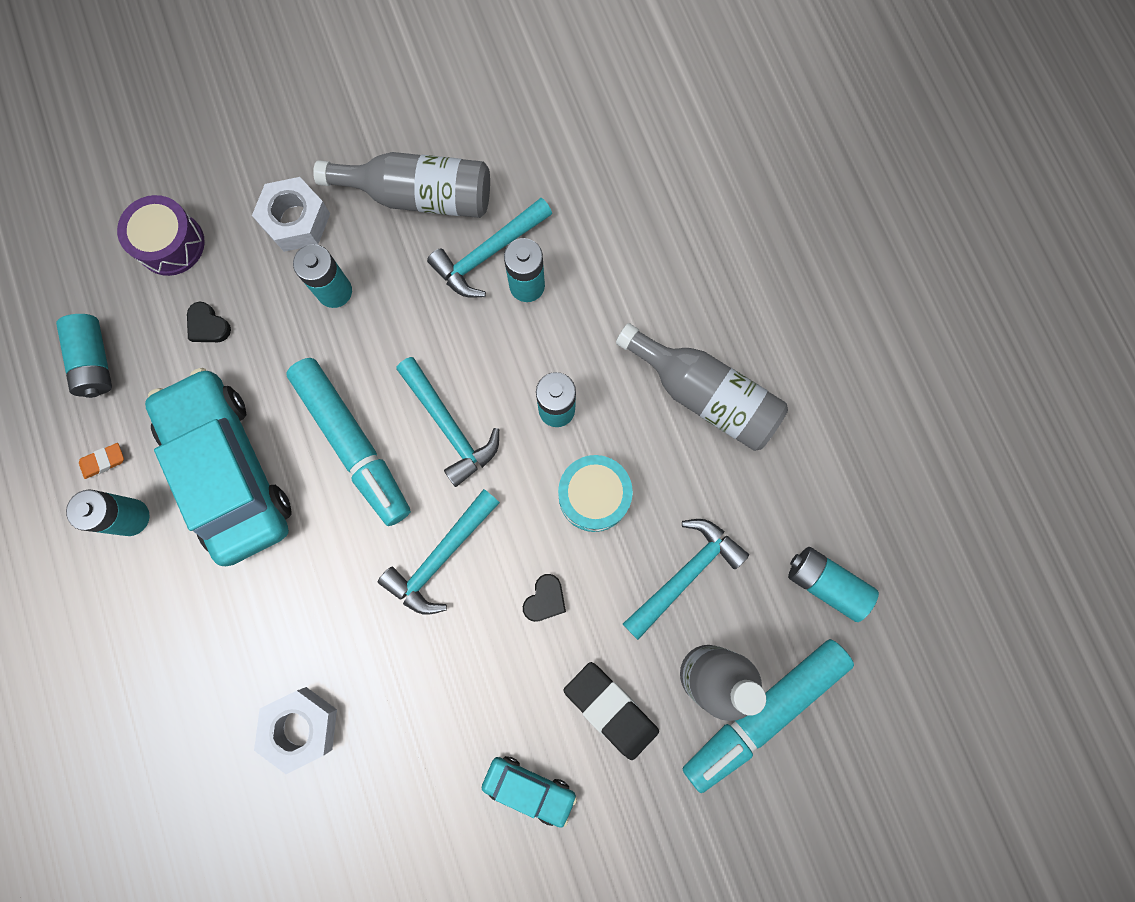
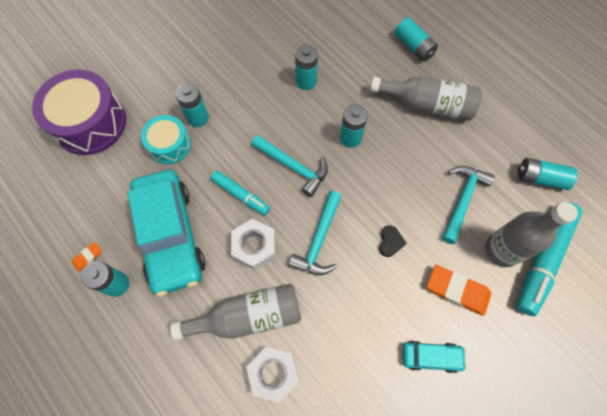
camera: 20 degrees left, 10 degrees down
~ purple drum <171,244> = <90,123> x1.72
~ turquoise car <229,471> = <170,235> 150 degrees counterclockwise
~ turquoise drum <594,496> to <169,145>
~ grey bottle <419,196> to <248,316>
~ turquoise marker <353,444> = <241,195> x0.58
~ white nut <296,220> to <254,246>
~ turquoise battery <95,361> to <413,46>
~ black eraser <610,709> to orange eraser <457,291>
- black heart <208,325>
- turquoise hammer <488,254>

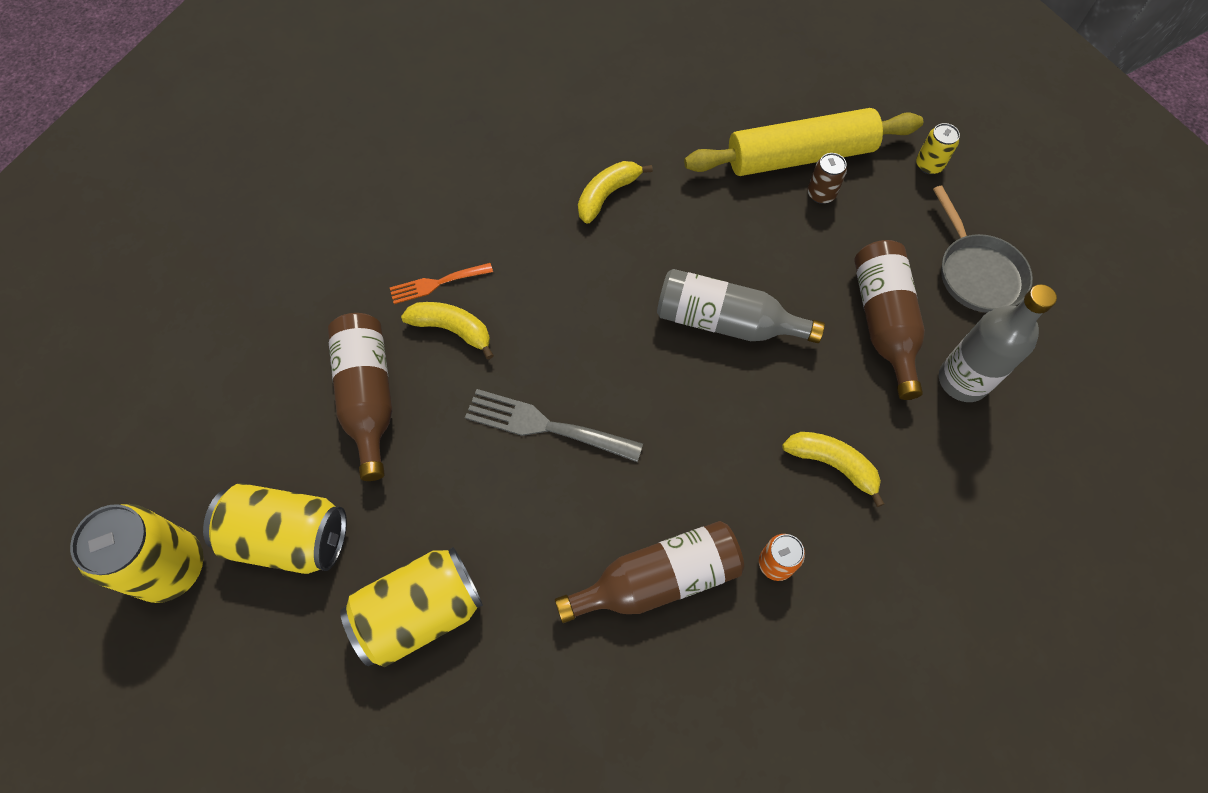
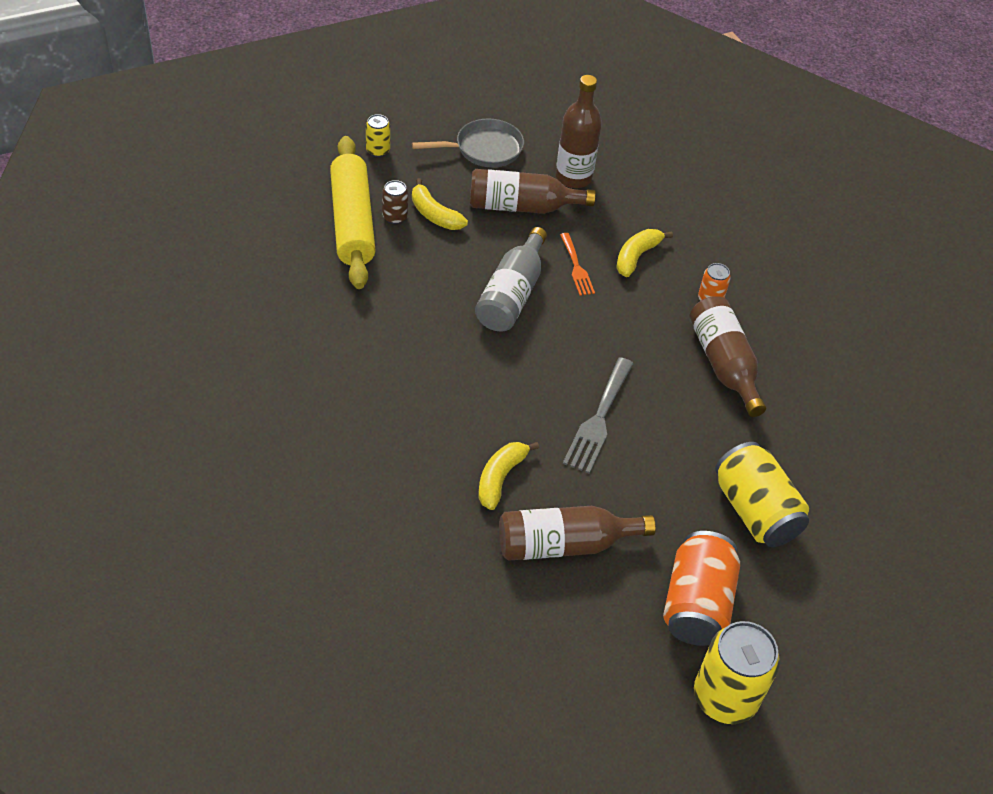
camera: 90 degrees left, 15 degrees down
~ yellow banana <607,195> to <434,214>
~ grey bottle <962,380> to brown bottle <573,177>
~ orange fork <436,283> to <576,267>
~ yellow can <289,537> to orange can <696,604>

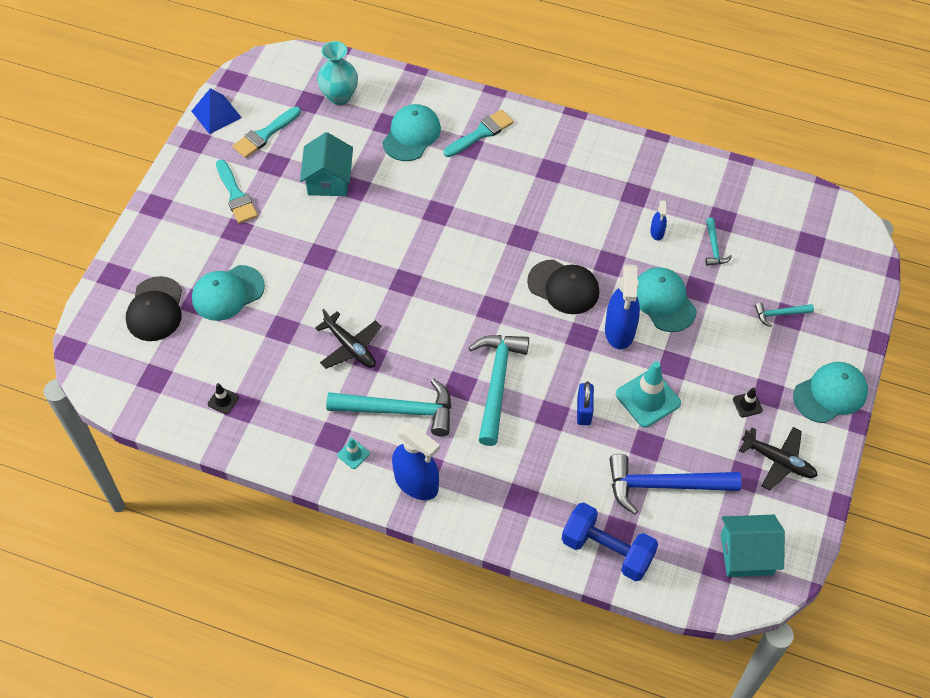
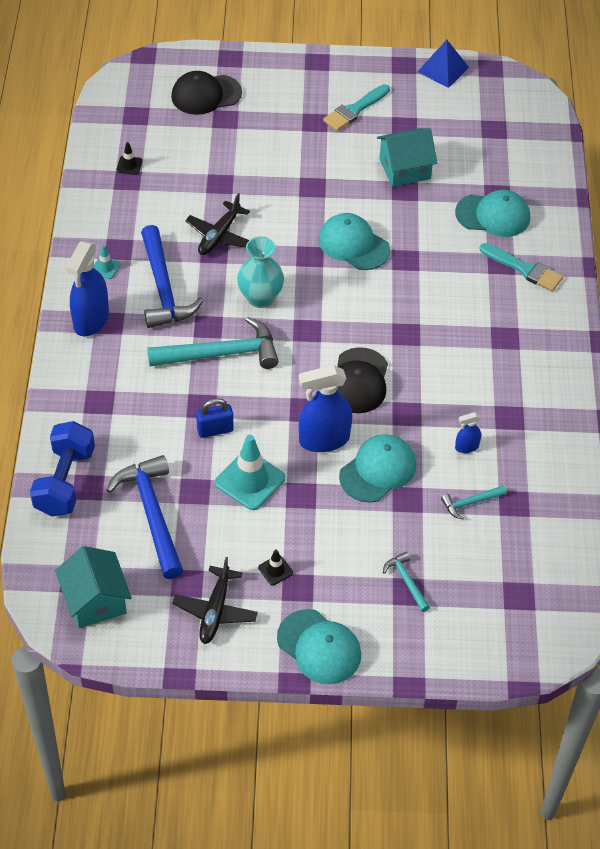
camera: 70 degrees right, 5 degrees down
~ turquoise hammer <399,410> to blue hammer <163,288>
~ turquoise vase <339,96> to <260,298>
~ turquoise cap <228,293> to <353,244>
- turquoise brush <265,134>

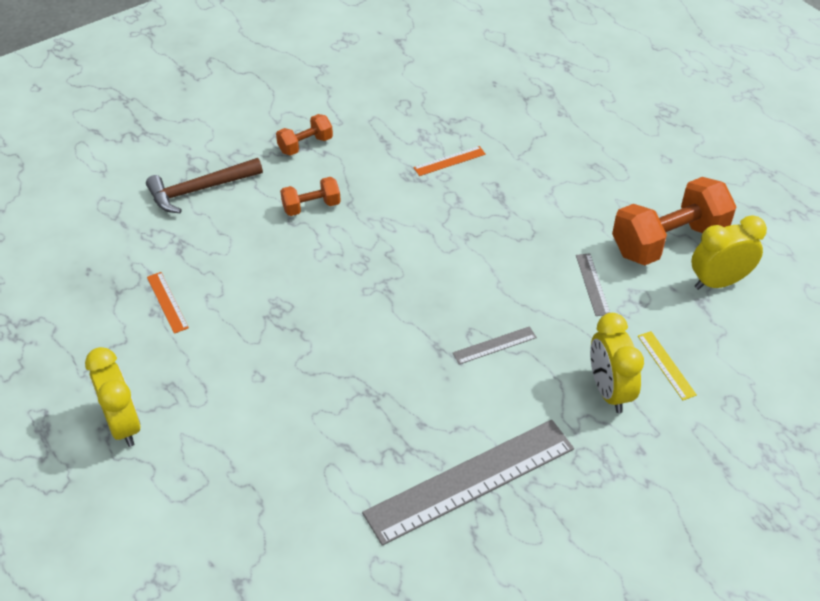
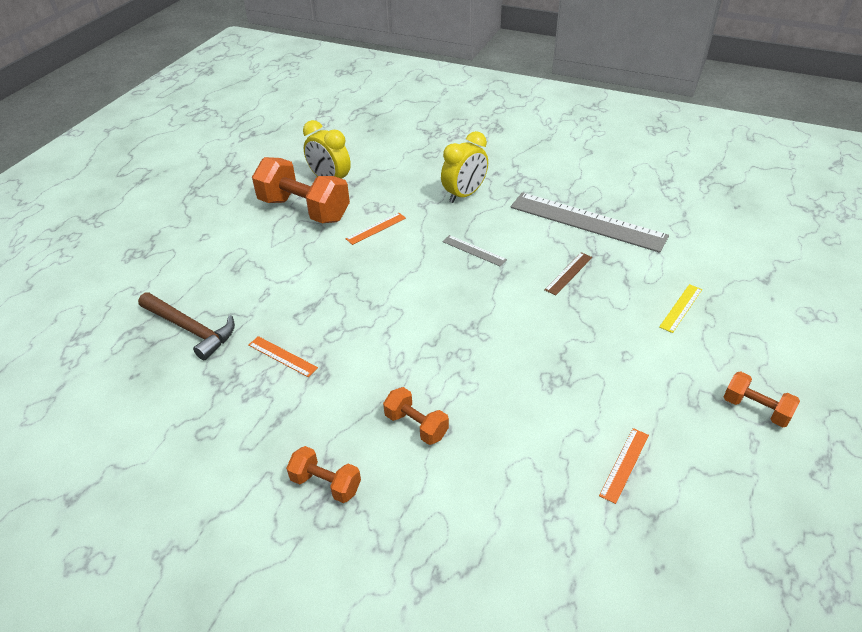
camera: 120 degrees left, 5 degrees down
~ brown hammer <200,190> to <190,329>
~ grey ruler <592,284> to orange ruler <376,228>
+ brown ruler <568,273>
~ yellow ruler <666,365> to <681,308>
~ yellow clock <123,424> to orange dumbbell <755,409>

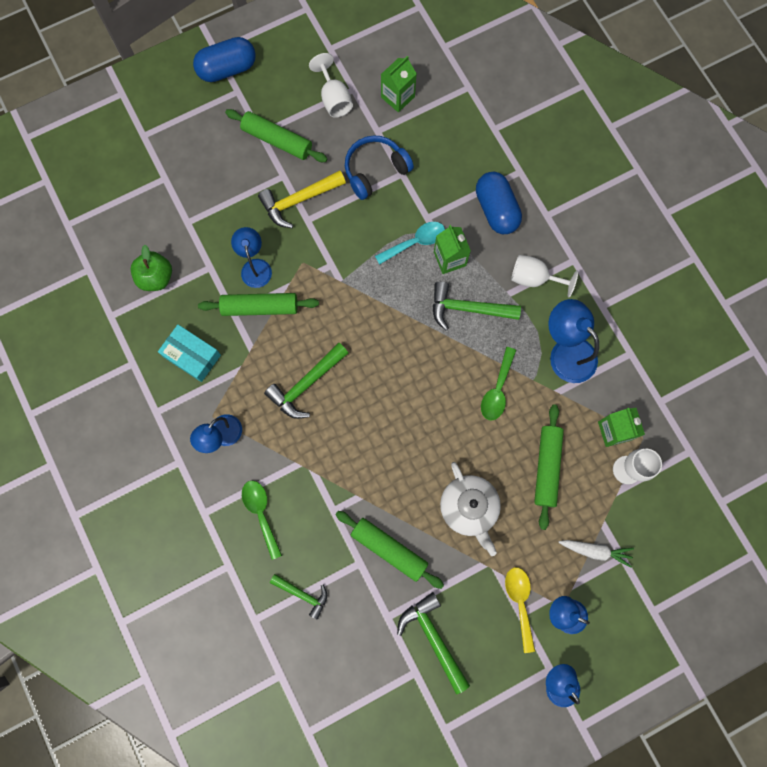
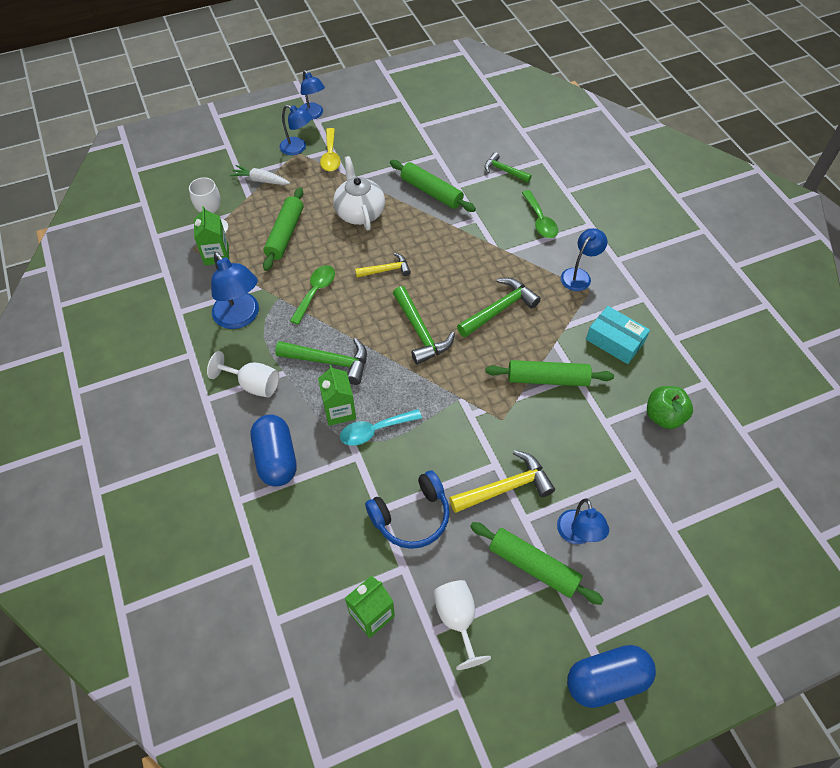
camera: 175 degrees left, 20 degrees down
+ yellow hammer <386,270>
~ green hammer <433,638> to <420,332>
~ blue lamp <255,267> to <577,535>

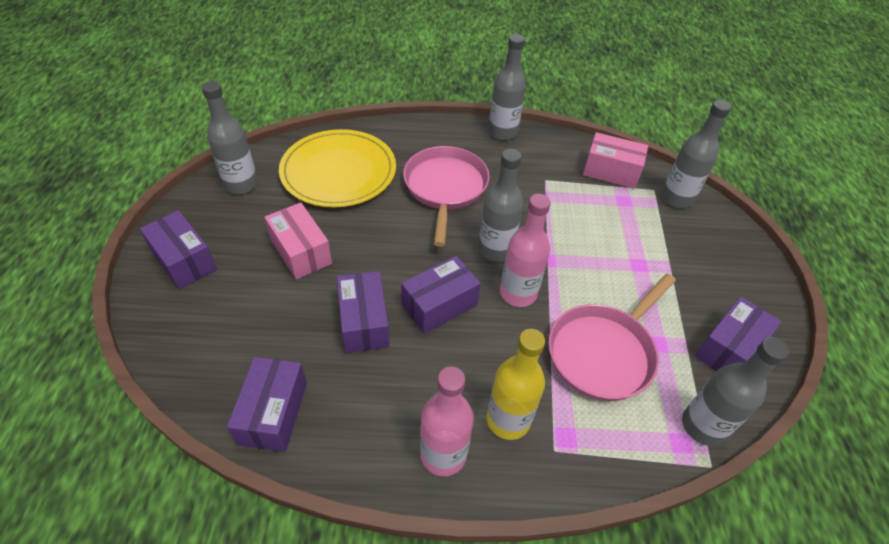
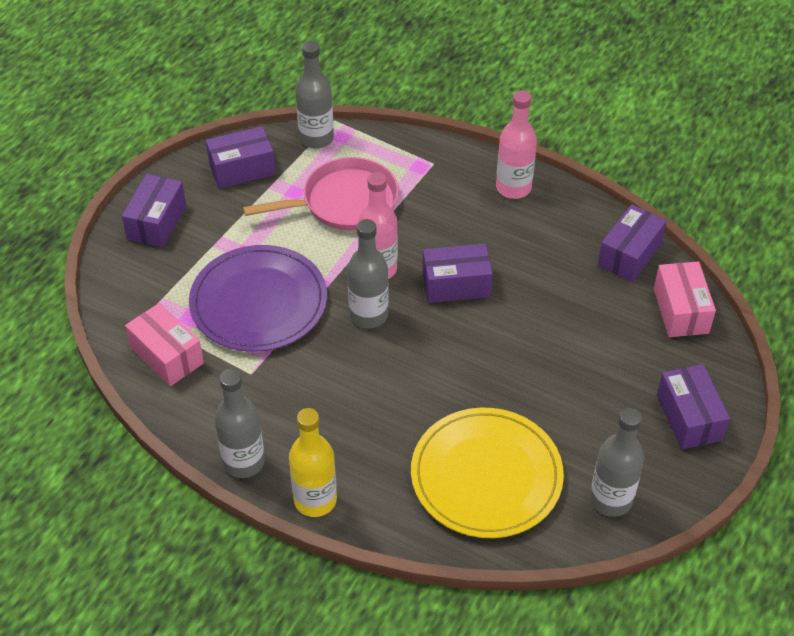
camera: 150 degrees left, 0 degrees up
~ purple box <364,322> to <157,222>
+ purple plate <258,302>
~ yellow bottle <508,420> to <315,500>
~ pink box <301,252> to <681,310>
- pink pan <445,188>
- grey bottle <676,198>

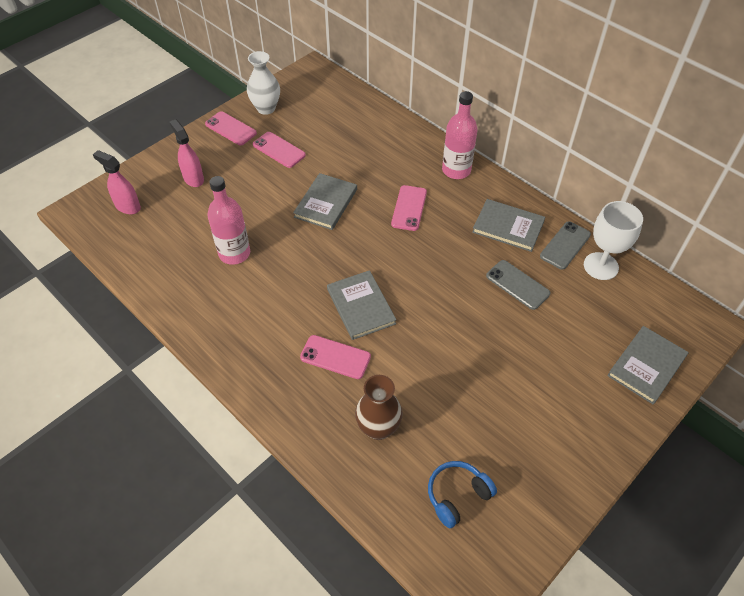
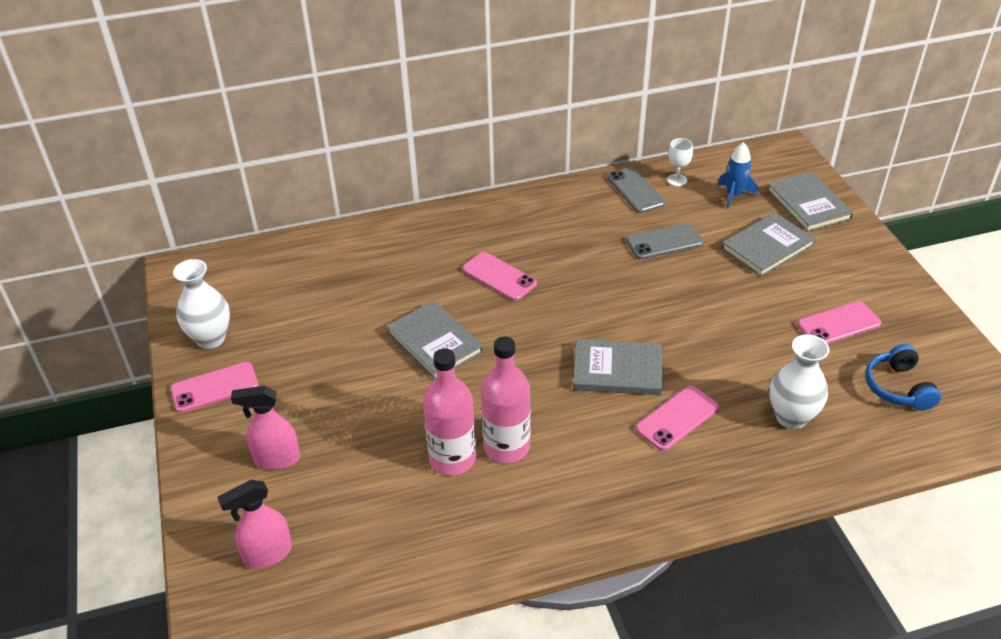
camera: 60 degrees left, 10 degrees down
~ pink bottle <456,170> to <506,446>
~ white goblet <601,266> = <677,180> x0.52
+ blue rocket <734,195>
~ grey book <508,227> to <767,247>
~ brown vase <378,428> to white vase <791,417>
~ pink phone <279,150> to <838,324>

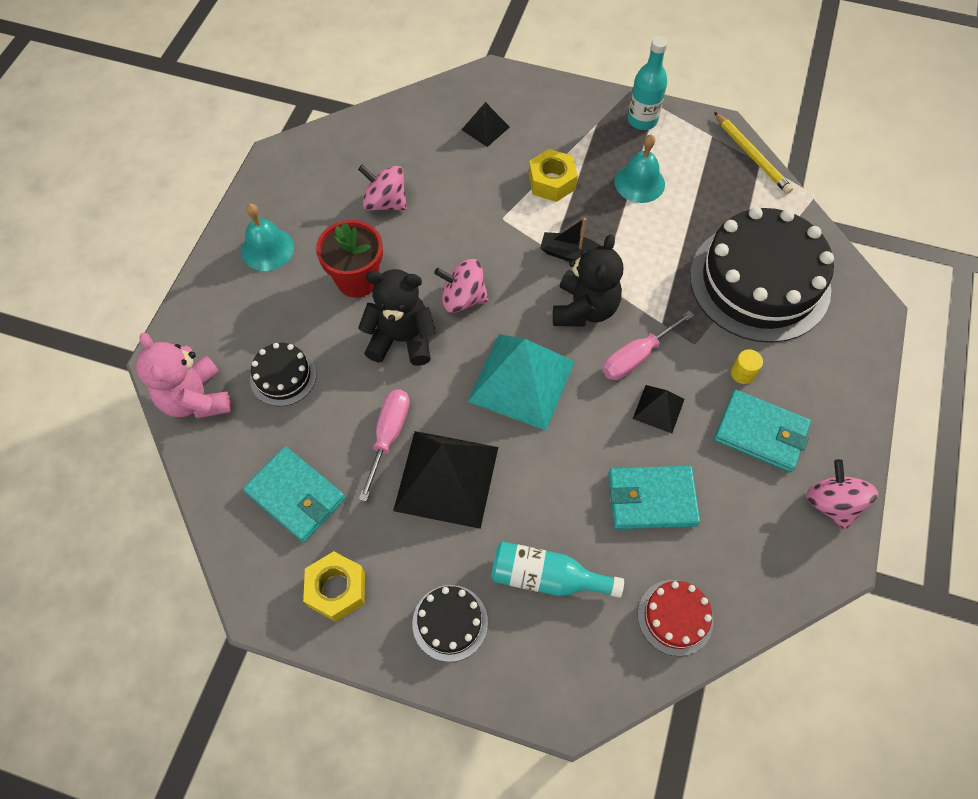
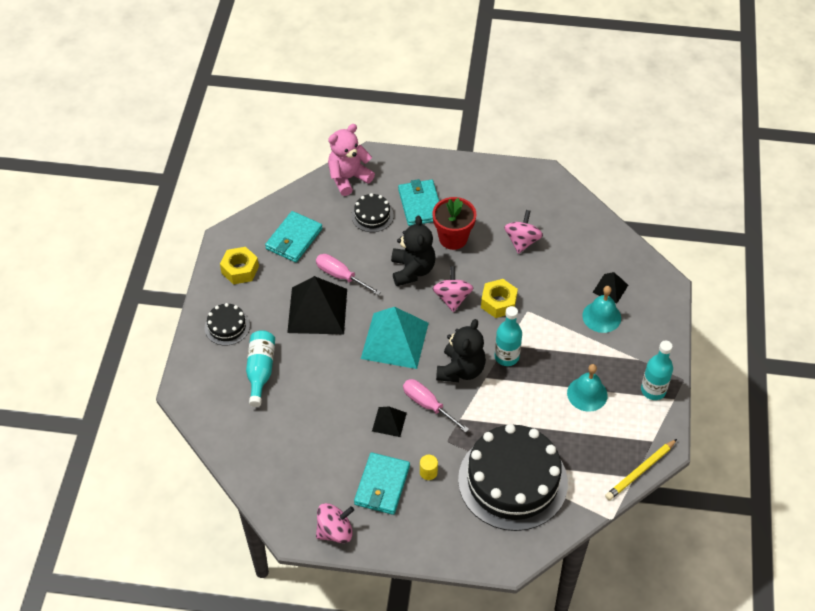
camera: 80 degrees right, 10 degrees down
~ pink screwdriver <388,436> = <341,276> 150 degrees counterclockwise
~ turquoise wallet <651,499> to <420,205>
~ black teddy bear <584,309> = <461,370> 75 degrees counterclockwise
~ yellow nut <552,182> to <498,303>
~ black boat <571,254> to turquoise bottle <506,357>
~ turquoise bell <267,249> to <601,316>
- red cake <675,617>

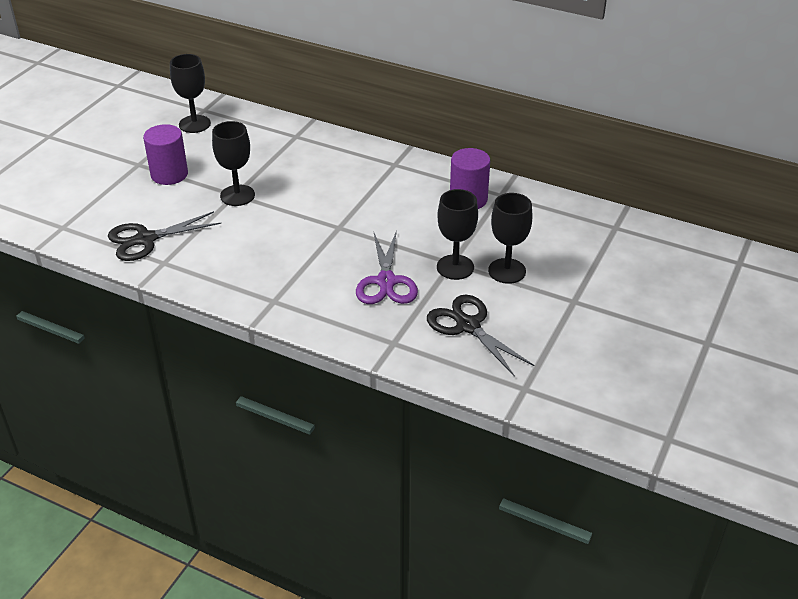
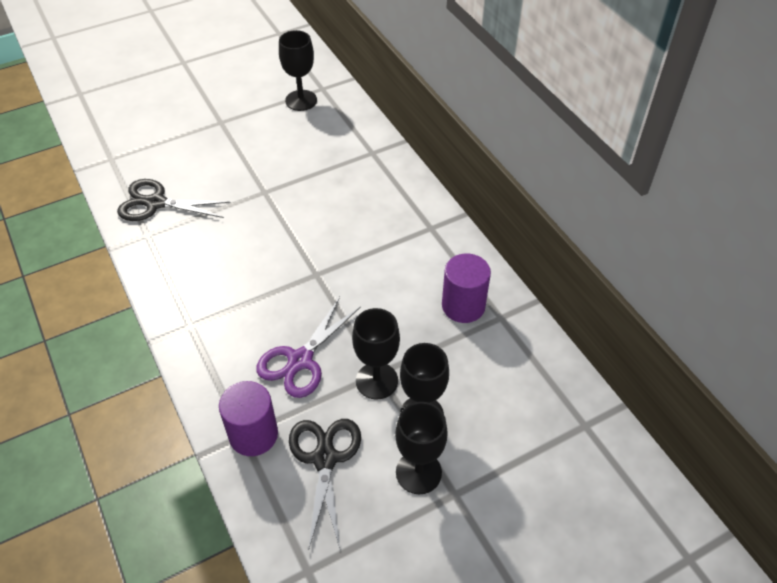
camera: 35 degrees right, 10 degrees up
~ purple cylinder <169,174> to <253,434>
~ black goblet <237,195> to <418,472>

